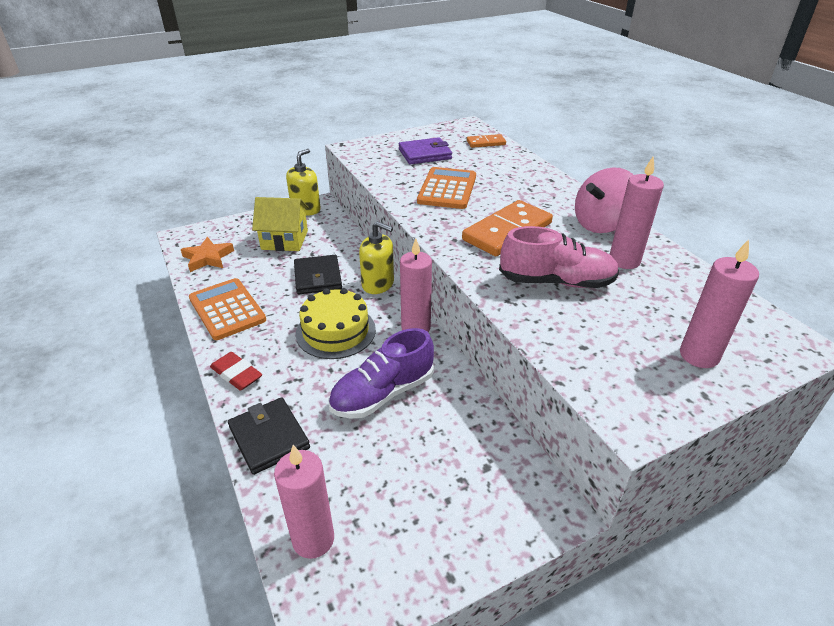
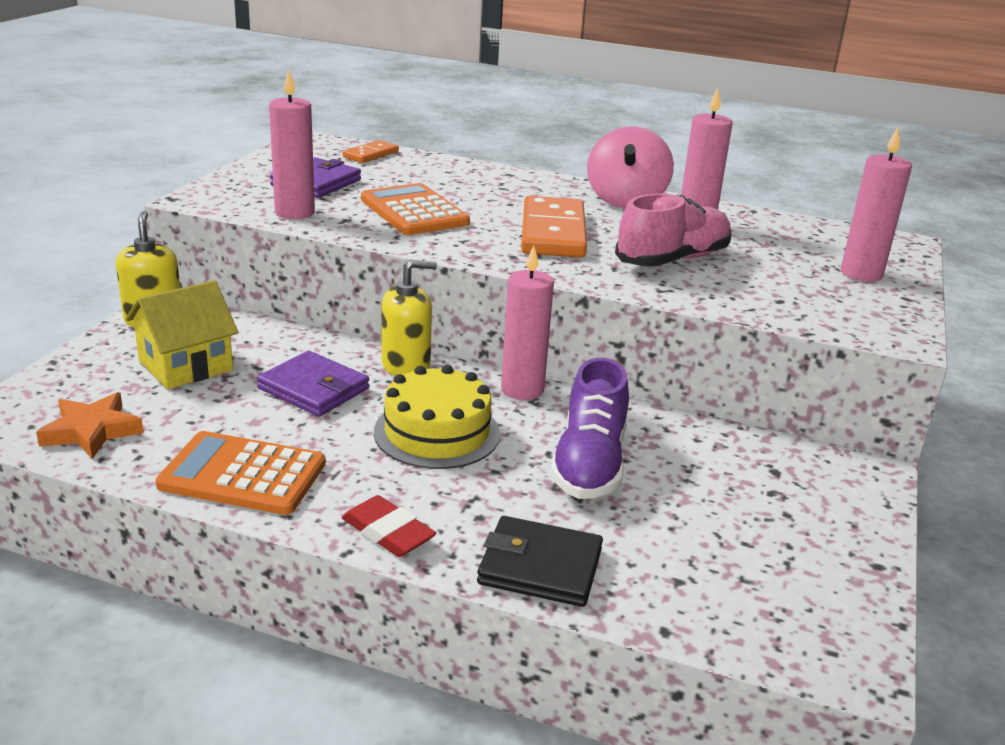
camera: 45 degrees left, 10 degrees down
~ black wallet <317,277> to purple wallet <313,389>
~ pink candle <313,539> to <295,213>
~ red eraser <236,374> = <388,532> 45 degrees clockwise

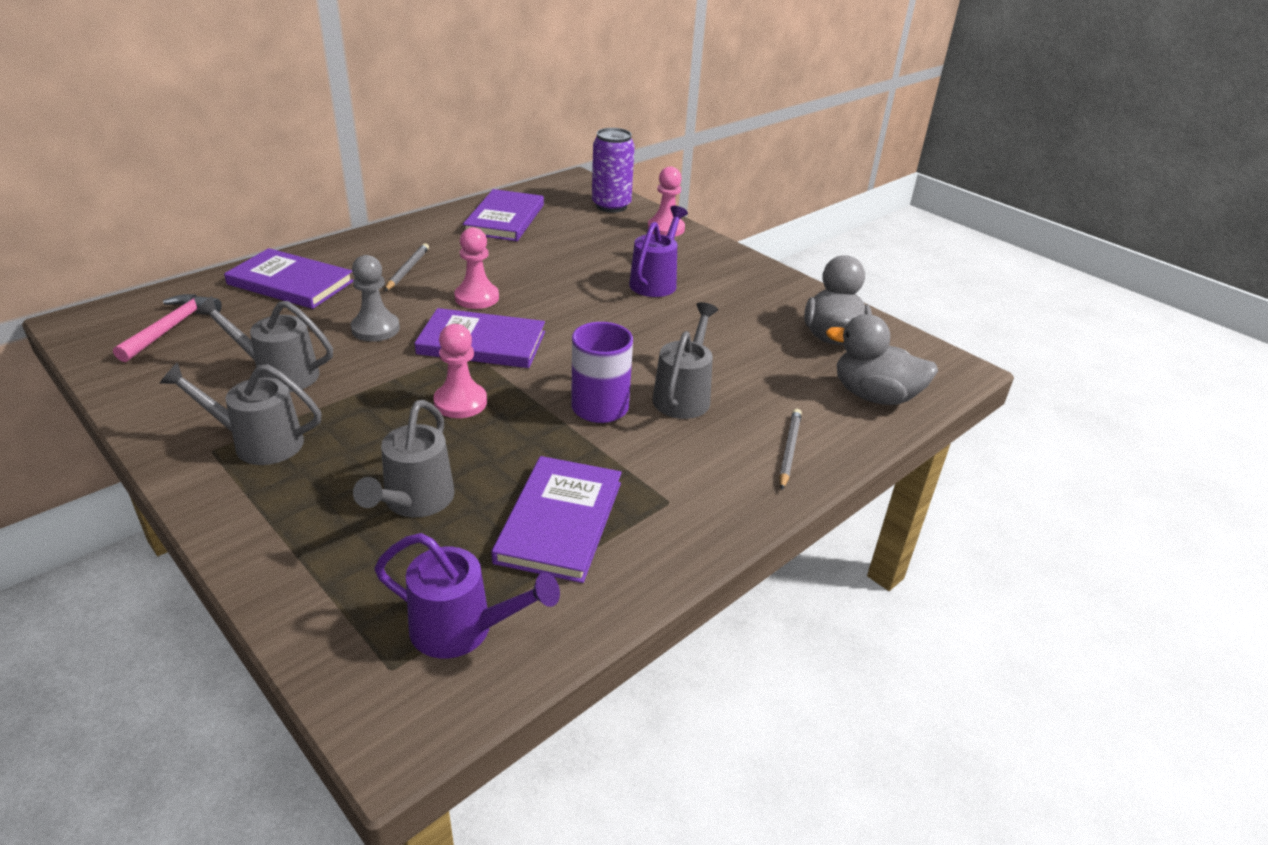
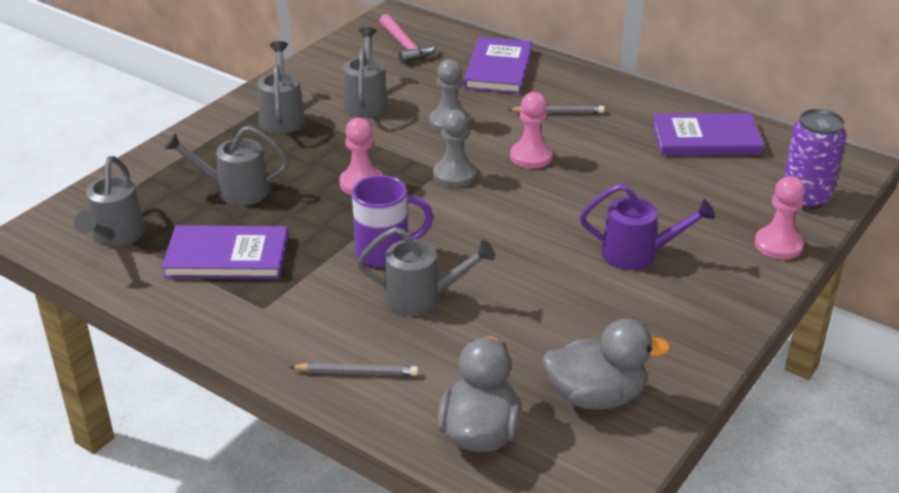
camera: 80 degrees right, 0 degrees up
~ purple watering can <463,630> to grey watering can <115,236>
~ pink hammer <171,328> = <405,46> 60 degrees clockwise
~ purple book <482,343> to grey pawn <454,175>

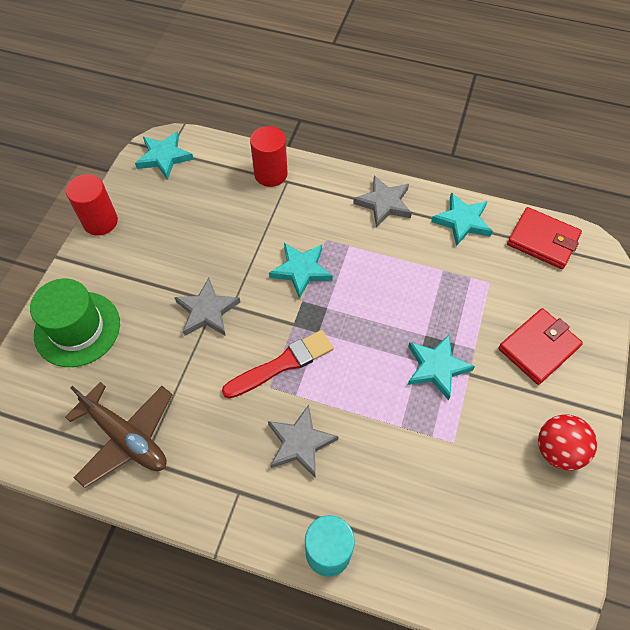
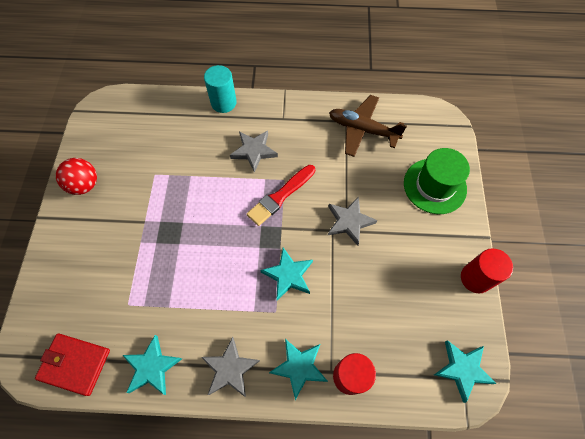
camera: 165 degrees right, 5 degrees up
~ turquoise star <437,367> to <299,367>
- red wallet <538,348>

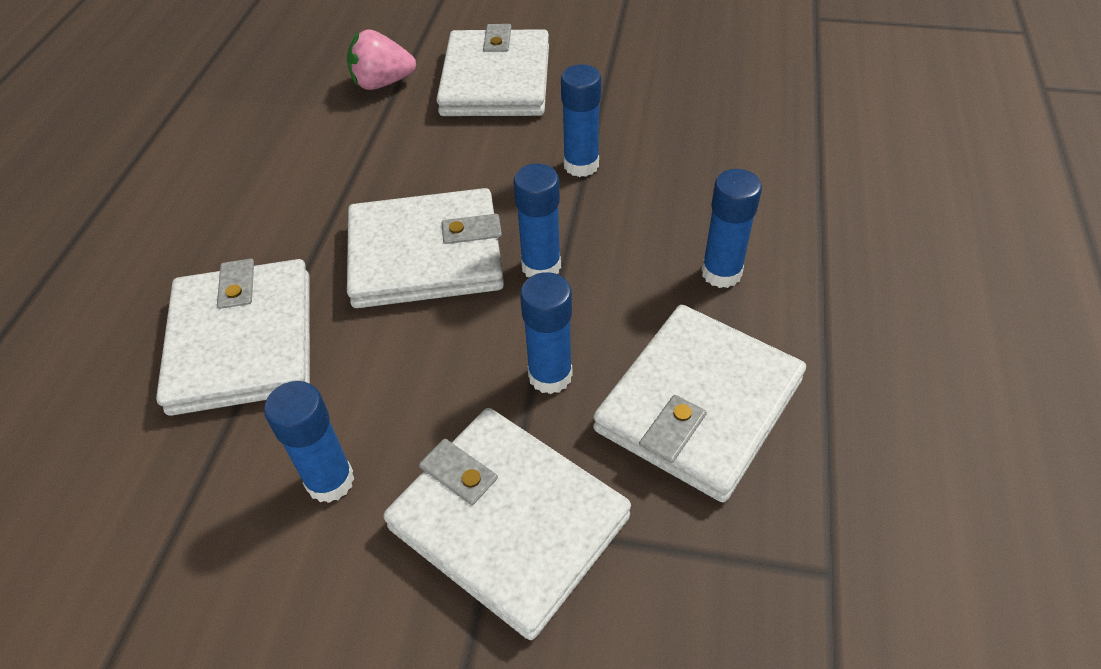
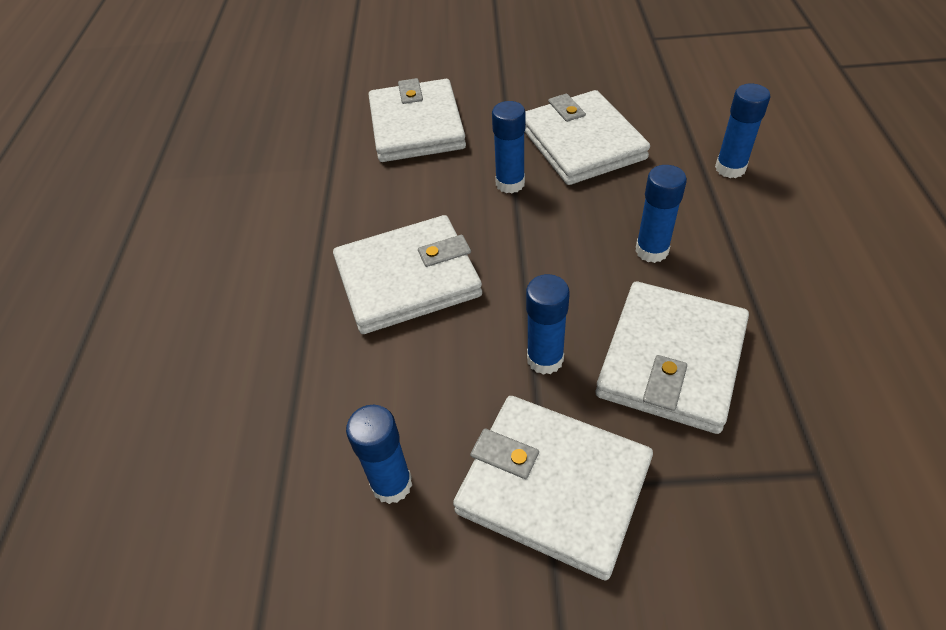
camera: 10 degrees left, 0 degrees up
~ white wallet <243,341> to <582,143>
~ blue glue stick <541,266> to <730,168>
- pink strawberry <382,83>

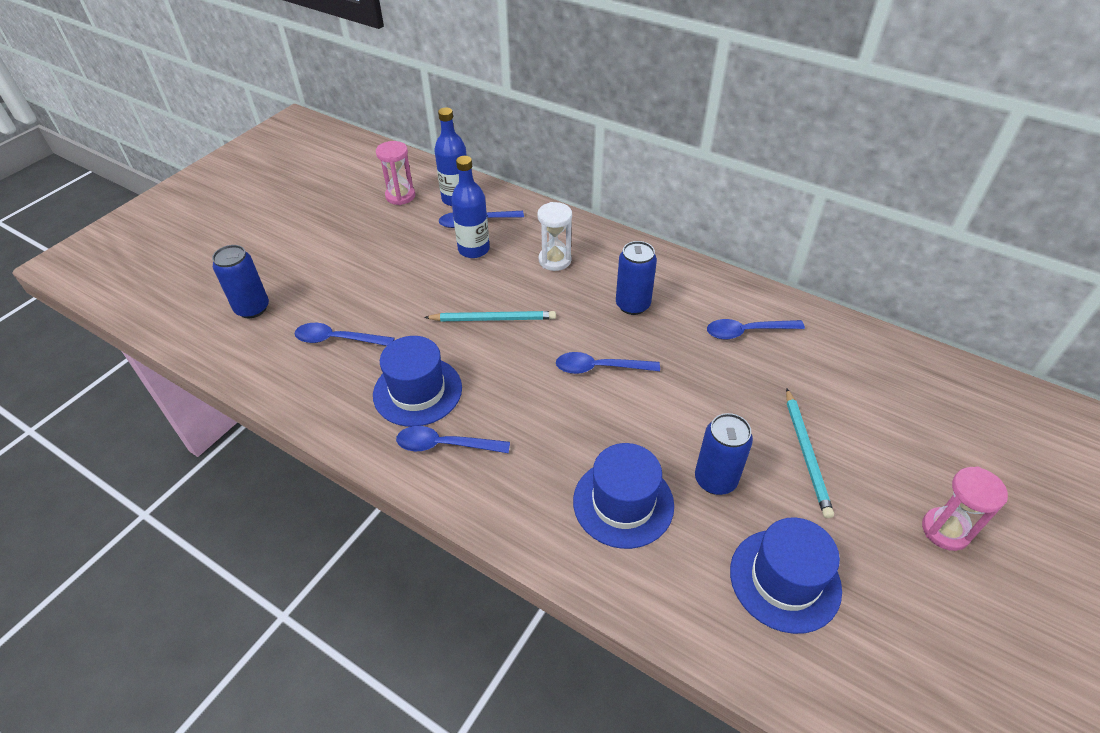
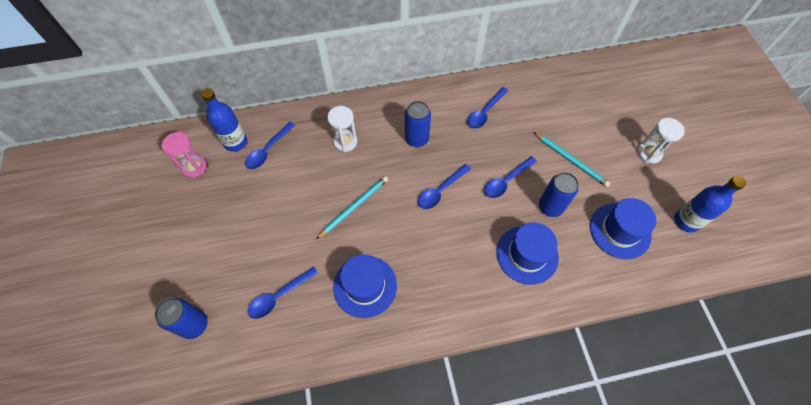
camera: 45 degrees left, 15 degrees up
~ blue spoon <444,445> to <506,181>
~ pink hourglass <945,530> to white hourglass <649,153>
~ blue bottle <473,249> to <686,221>

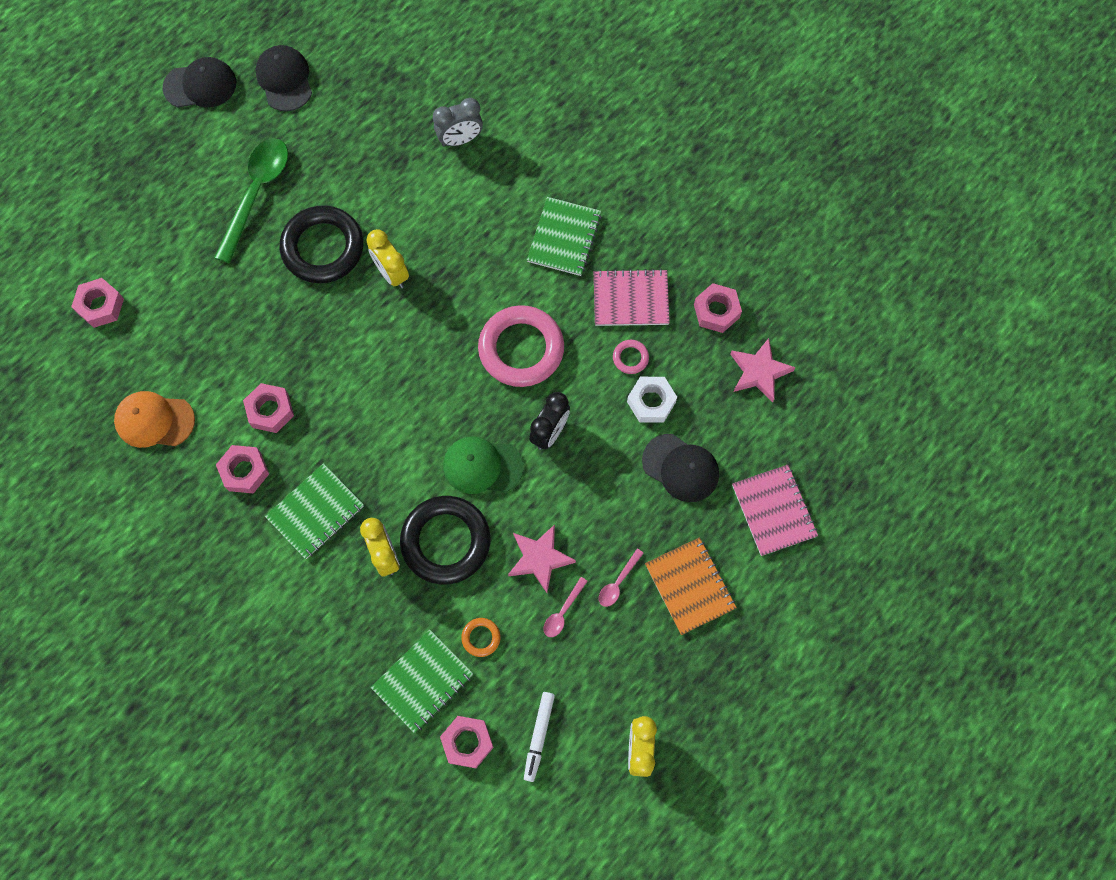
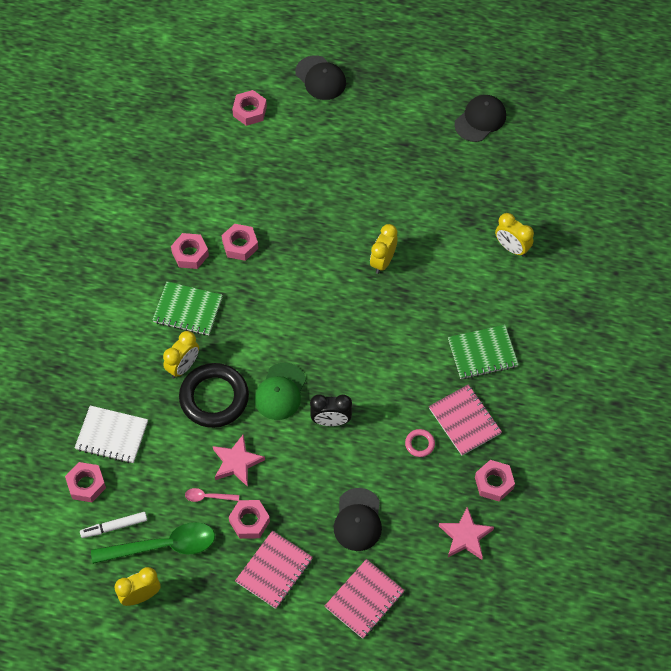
camera: 60 degrees right, 10 degrees down
~ green notebook <423,681> to white notebook <112,435>
~ green spoon <256,194> to <163,546>
~ pink spoon <618,582> to pink nut <249,521>
~ orange notebook <690,586> to pink notebook <274,570>
~ green cap <482,466> = <280,392> 135 degrees counterclockwise
~ black cap <200,85> to <320,78>
~ grey clock <460,139> to yellow clock <512,248>
- orange cap <154,420>
- black ring <323,248>
- orange ring <481,637>
- pink ring <521,349>
- white nut <651,402>

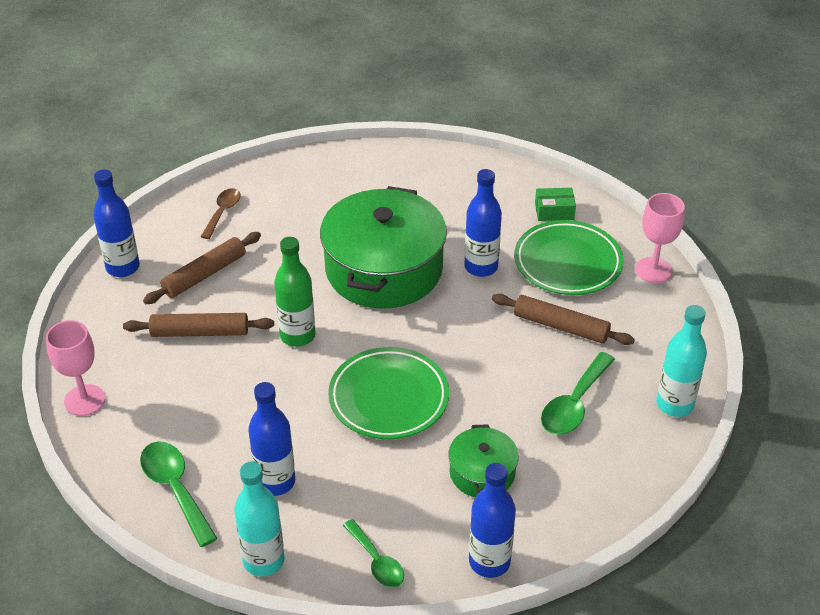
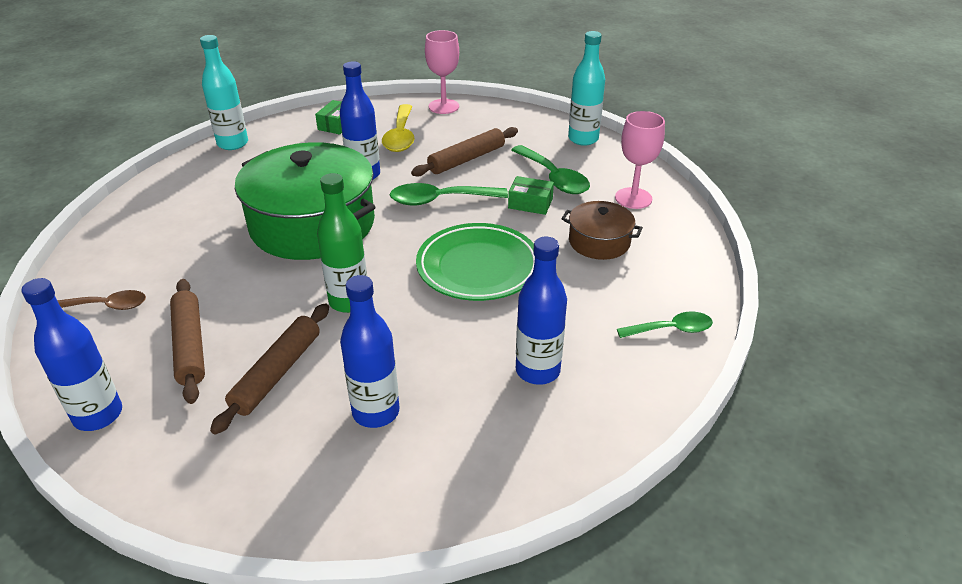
camera: 65 degrees left, 5 degrees down
~ brown spoon <223,212> = <107,306> 135 degrees clockwise
~ turquoise bottle <263,560> to <233,144>
~ blue bottle <489,562> to <376,412>
~ green plate <567,263> to yellow spoon <400,136>
~ green spoon <176,489> to <440,200>
+ green box <530,203>
~ green pot <482,473> to brown pot <599,242>
~ pink goblet <84,400> to <633,198>

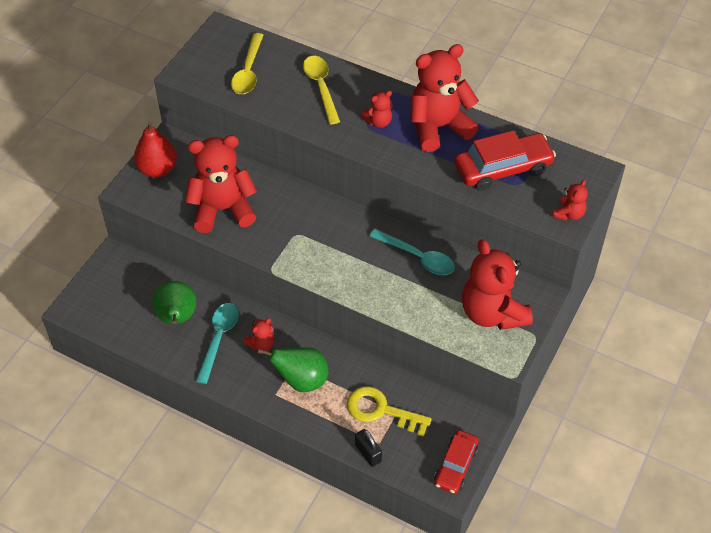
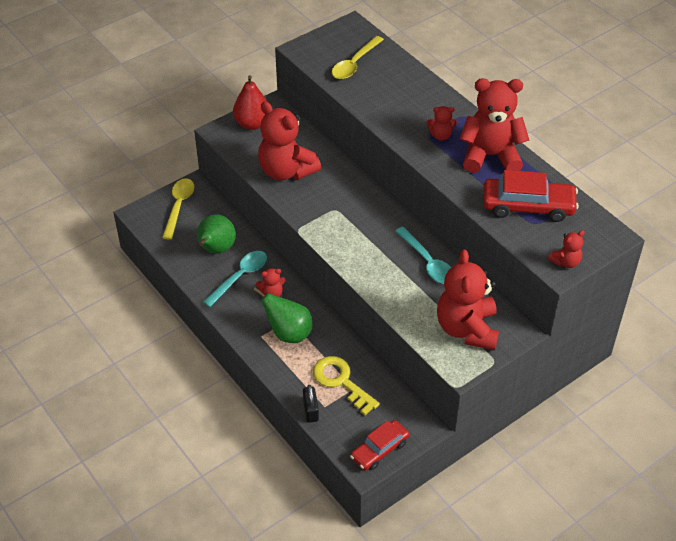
camera: 25 degrees right, 5 degrees down
~ yellow spoon <321,87> to <179,206>
~ red teddy bear <223,209> = <286,171> 150 degrees counterclockwise

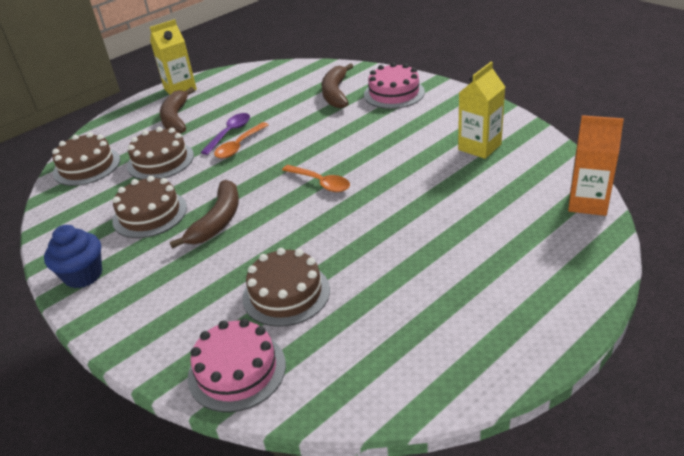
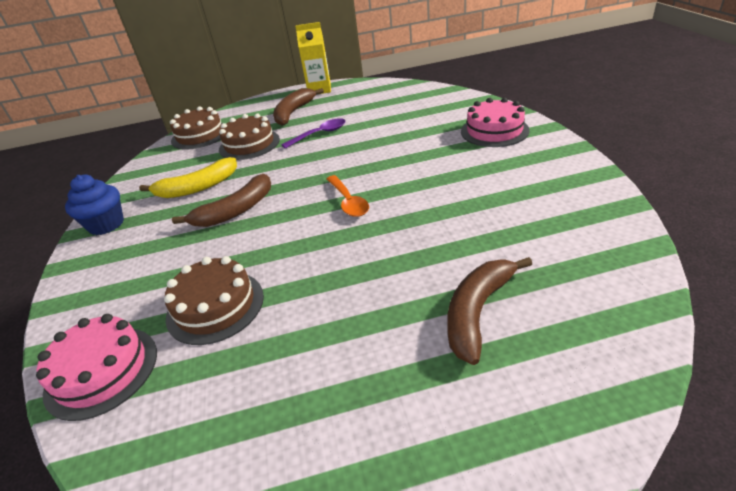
camera: 30 degrees right, 0 degrees up
~ brown cake <150,214> to yellow banana <197,187>
~ brown banana <335,93> to <477,312>
- orange spoon <239,146>
- yellow carton <479,147>
- orange carton <587,203>

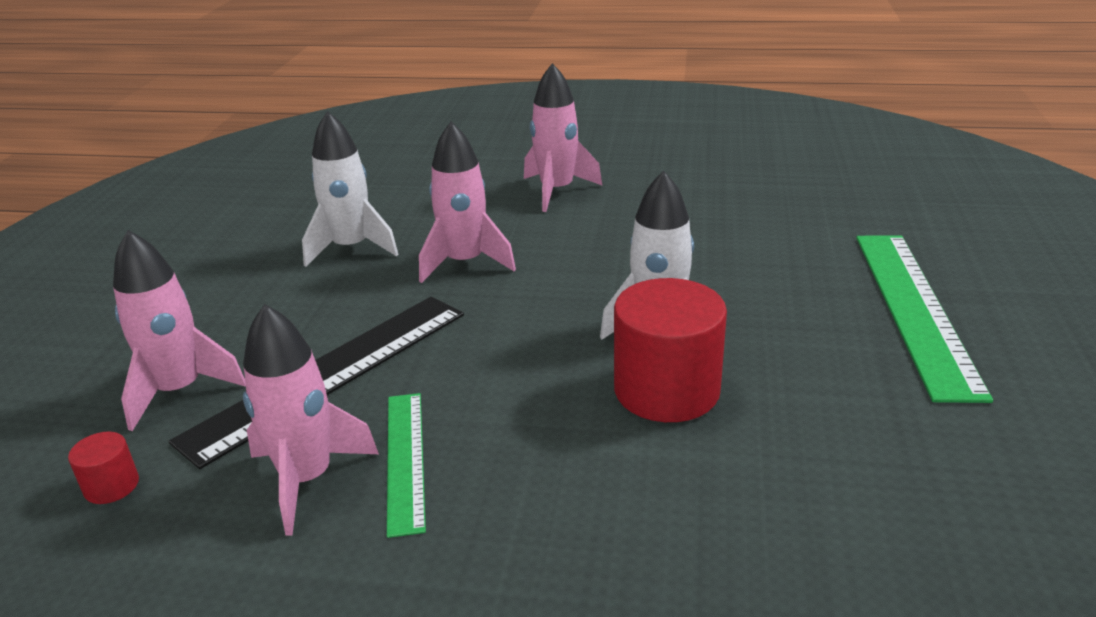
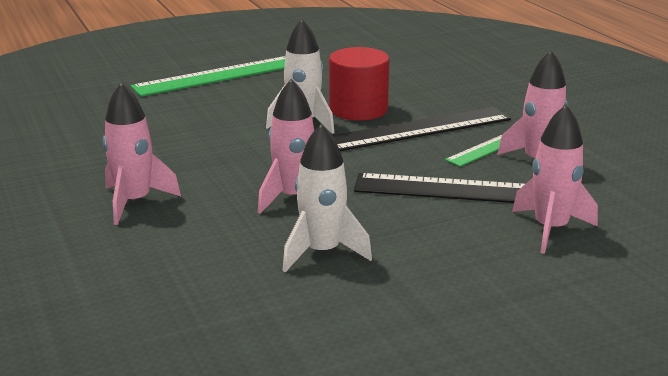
camera: 125 degrees left, 5 degrees down
+ black ruler <418,129>
- red cylinder <111,486>

